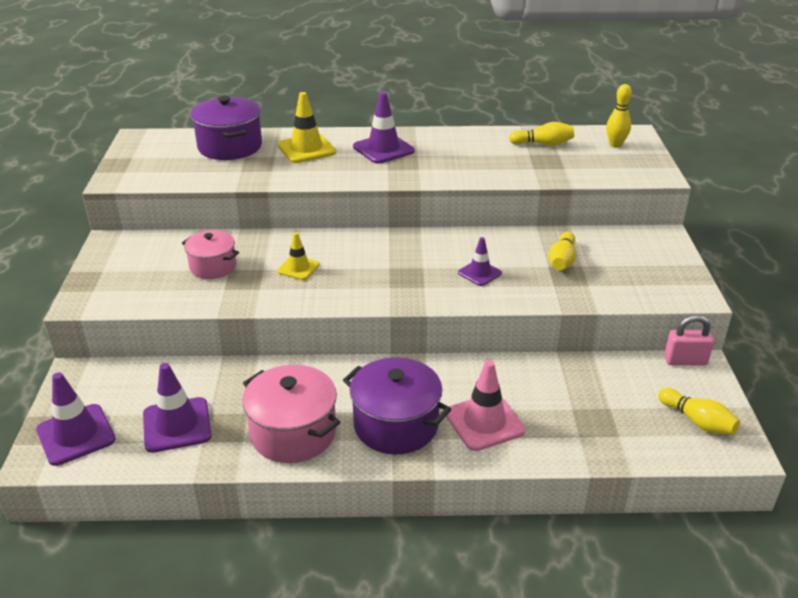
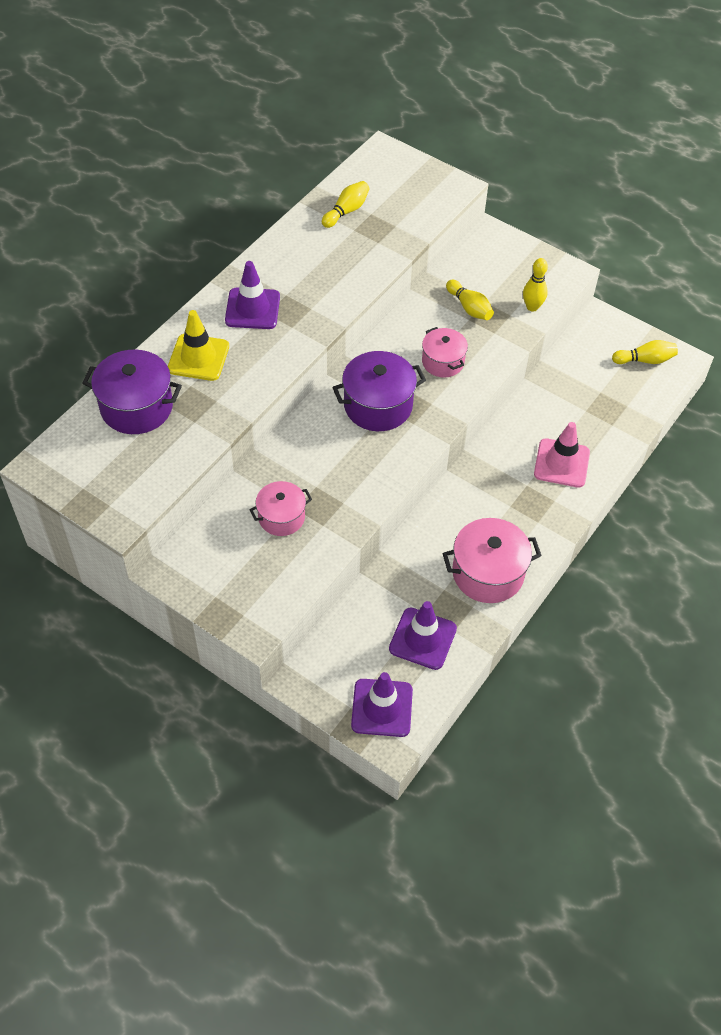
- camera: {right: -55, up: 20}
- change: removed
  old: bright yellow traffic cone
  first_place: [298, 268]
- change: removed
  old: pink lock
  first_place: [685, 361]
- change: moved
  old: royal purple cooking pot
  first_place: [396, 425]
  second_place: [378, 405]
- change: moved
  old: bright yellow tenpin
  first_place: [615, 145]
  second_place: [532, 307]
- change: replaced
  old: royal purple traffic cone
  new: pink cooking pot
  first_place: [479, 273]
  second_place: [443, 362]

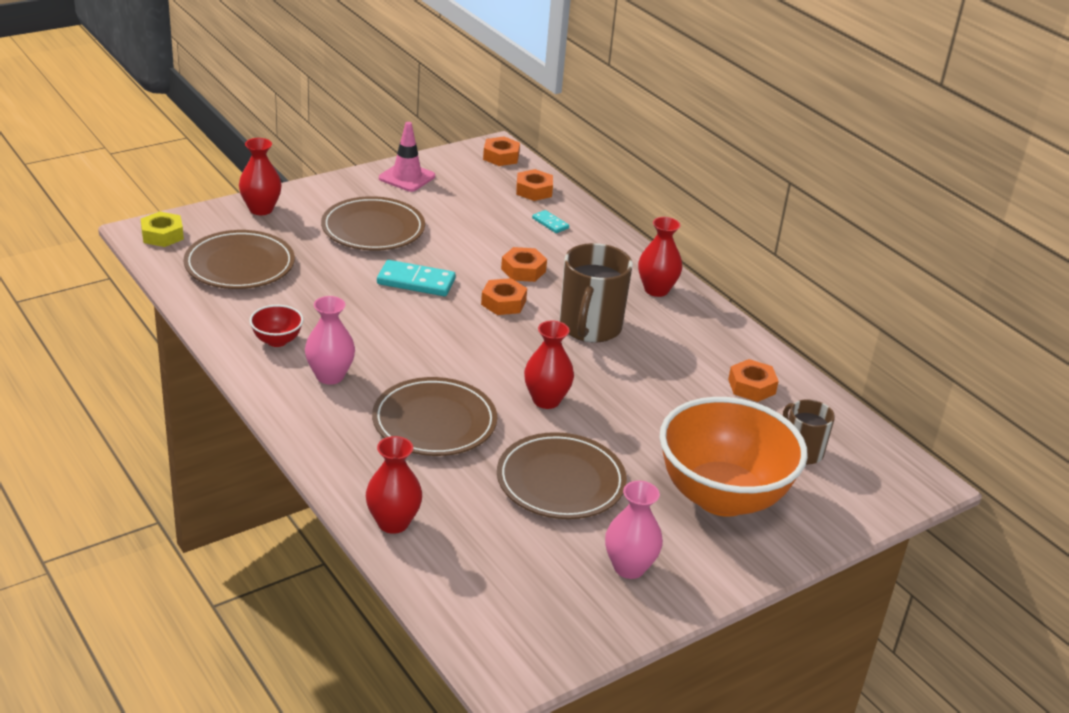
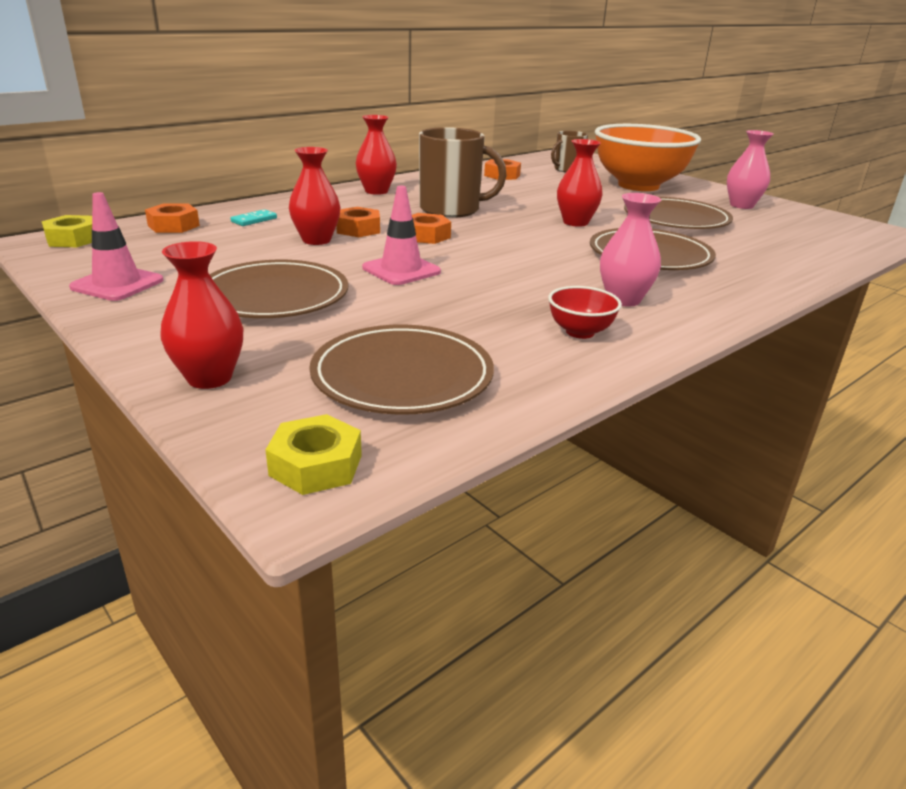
- camera: {right: -95, up: -5}
- change: moved
  old: scarlet tall vase
  first_place: [393, 523]
  second_place: [316, 240]
- change: replaced
  old: aqua domino
  new: pink traffic cone
  first_place: [416, 281]
  second_place: [401, 270]
- change: recoloured
  old: bright orange nut
  new: bright yellow nut
  first_place: [501, 156]
  second_place: [73, 239]

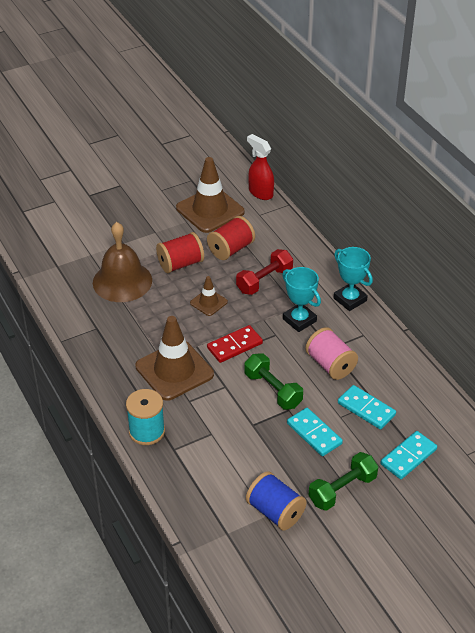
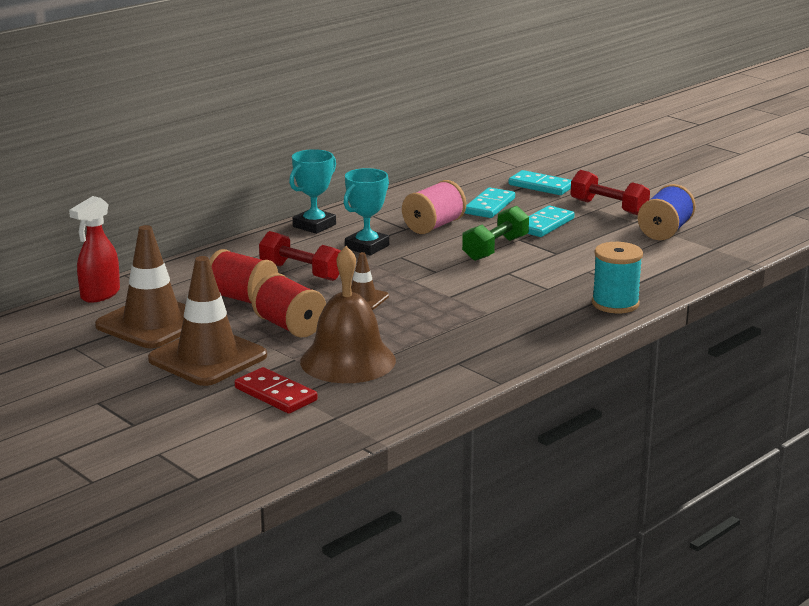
- camera: {right: -105, up: -20}
- change: moved
  old: brown traffic cone
  first_place: [174, 370]
  second_place: [207, 358]
- change: moved
  old: scarlet domino
  first_place: [234, 346]
  second_place: [275, 394]
- change: recoloured
  old: leaf-green dumbbell
  new: scarlet dumbbell
  first_place: [342, 490]
  second_place: [608, 207]

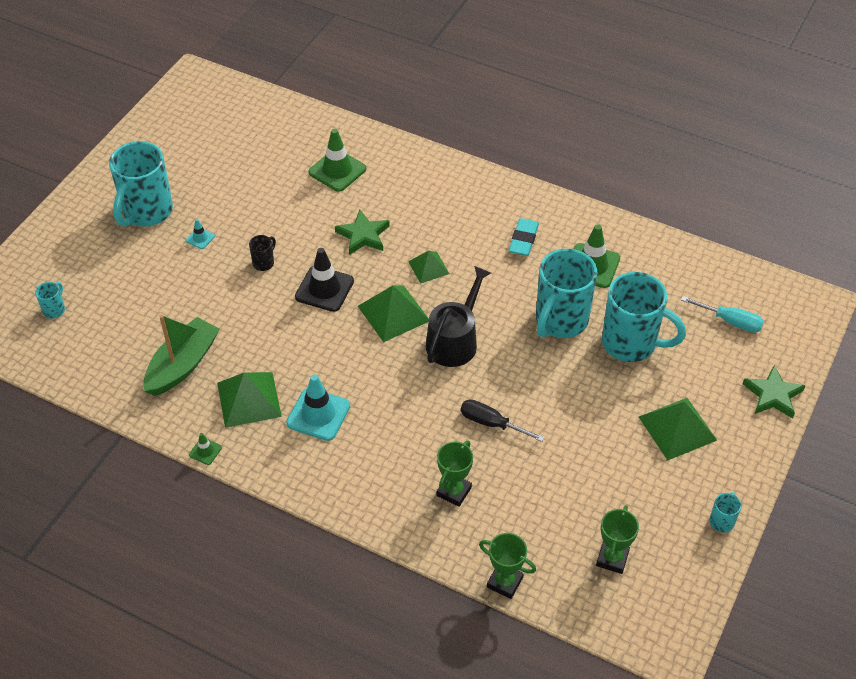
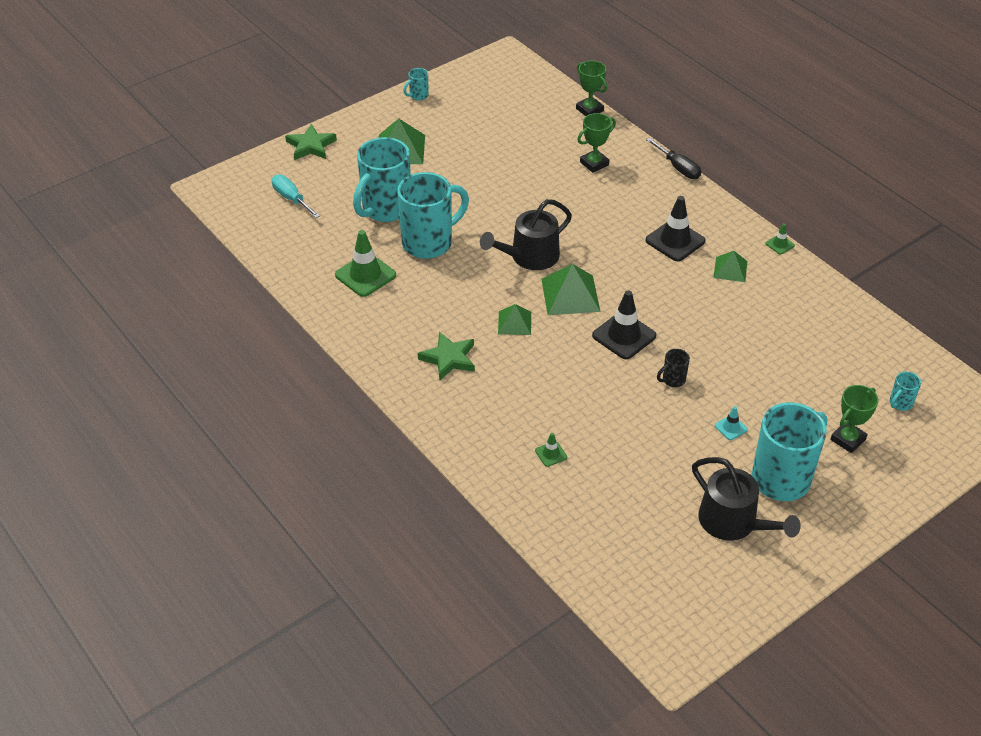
- camera: {right: -155, up: -5}
- change: removed
  old: leaf-green toy boat
  first_place: [183, 365]
- change: removed
  old: aqua gum eraser
  first_place: [523, 240]
- change: added
  new: ebony watering can
  second_place: [733, 522]
- change: moved
  old: leaf-green star shape
  first_place: [363, 235]
  second_place: [449, 358]
- change: moved
  old: ebony screwdriver
  first_place: [491, 423]
  second_place: [678, 168]
- change: moved
  old: leaf-green award cup
  first_place: [612, 558]
  second_place: [848, 439]
- change: recoloured
  old: aqua traffic cone
  new: ebony traffic cone
  first_place: [318, 414]
  second_place: [675, 241]
- change: turned
  old: aqua mug
  first_place: [631, 343]
  second_place: [385, 209]
  degrees: -105
- change: resized
  old: leaf-green pyramid
  first_place: [249, 399]
  second_place: [730, 269]
  factor: 0.61
- change: resized
  old: leaf-green traffic cone
  first_place: [337, 170]
  second_place: [551, 454]
  factor: 0.48

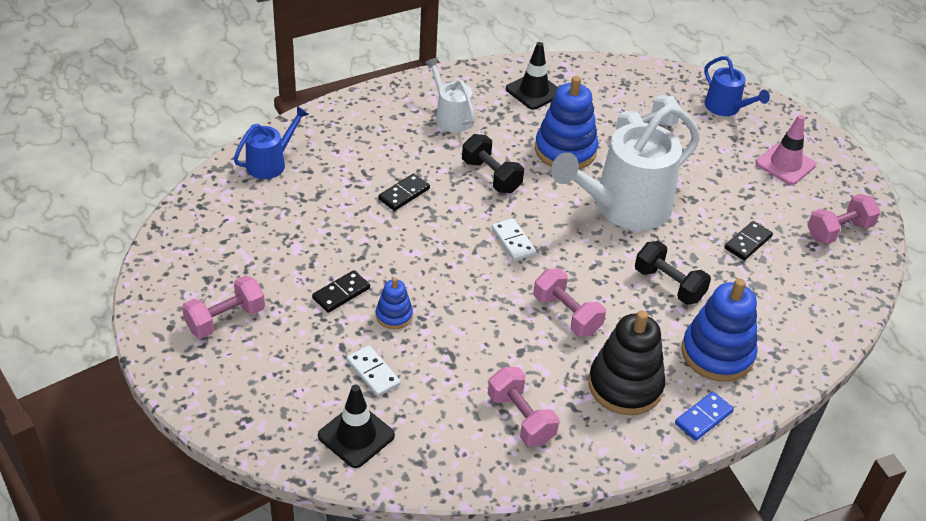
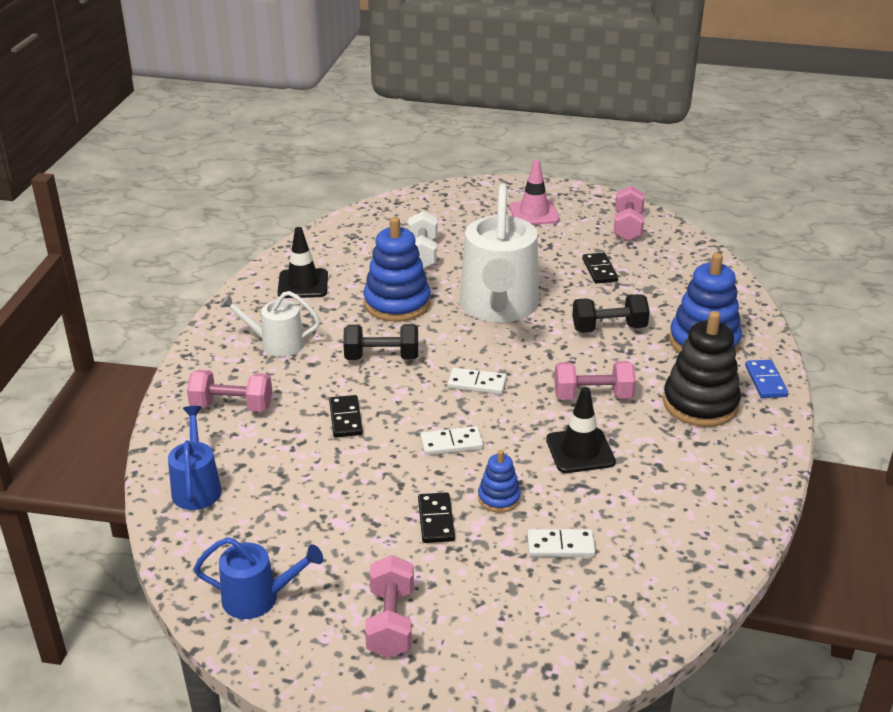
- camera: {right: -50, up: -10}
- change: added
  new: snow-white domino
  second_place: [451, 443]
- change: moved
  old: ebony traffic cone
  first_place: [356, 436]
  second_place: [580, 451]
- change: moved
  old: pink dumbbell
  first_place: [520, 418]
  second_place: [232, 406]
- change: moved
  old: blue watering can
  first_place: [726, 108]
  second_place: [258, 598]

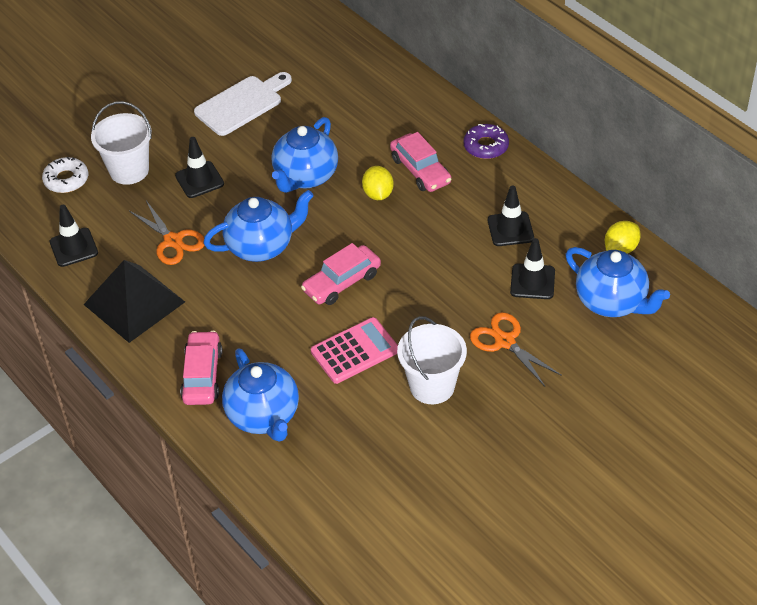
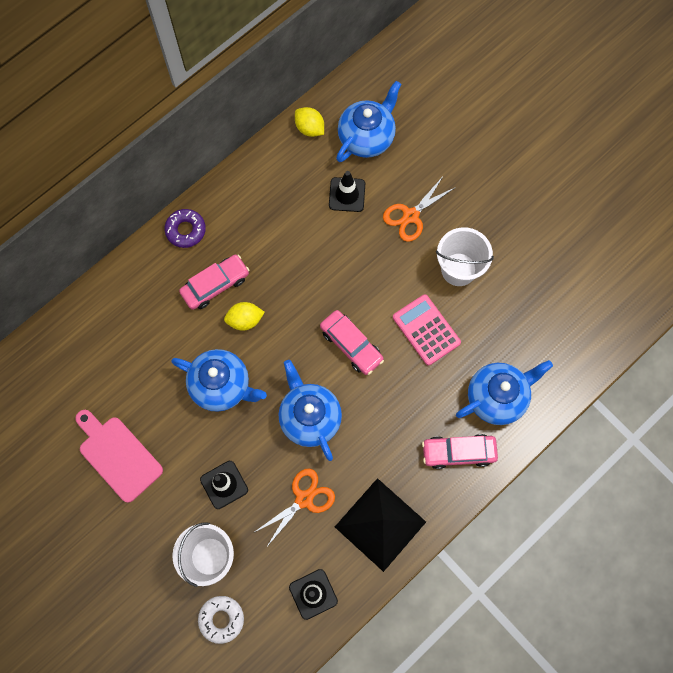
- camera: {right: -95, up: 25}
- change: removed
  old: ebony traffic cone
  first_place: [510, 229]
- change: recoloured
  old: snow-white cutting board
  new: pink cutting board
  first_place: [242, 104]
  second_place: [118, 456]

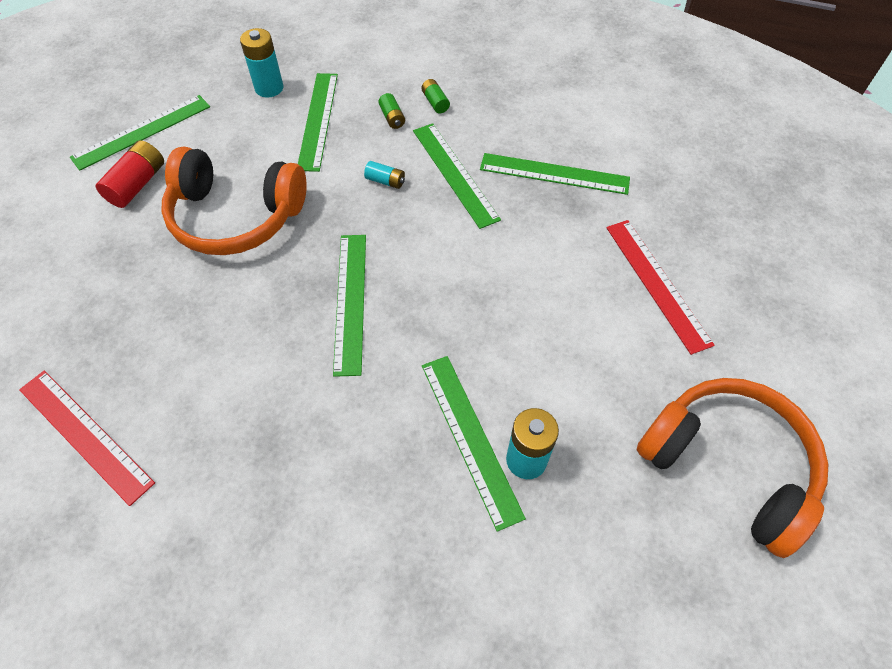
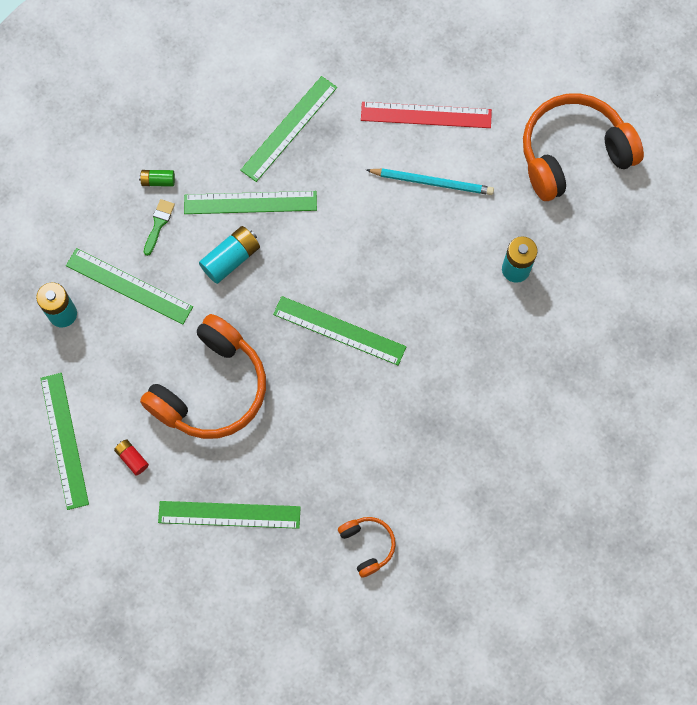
- camera: {right: -65, up: 15}
- change: added
  new: aqua wooden pencil
  second_place: [432, 182]
- change: moved
  old: leaf-green ruler
  first_place: [470, 438]
  second_place: [229, 514]
- change: replaced
  old: scarlet ruler
  new: bright orange headphones
  first_place: [85, 435]
  second_place: [367, 545]
- change: replaced
  old: leaf-green power cell
  new: leaf-green brush
  first_place: [392, 118]
  second_place: [158, 224]
- change: resized
  old: scarlet power cell
  first_place: [137, 184]
  second_place: [132, 458]
  factor: 0.57
- change: resized
  old: aqua power cell
  first_place: [385, 181]
  second_place: [231, 259]
  factor: 1.74

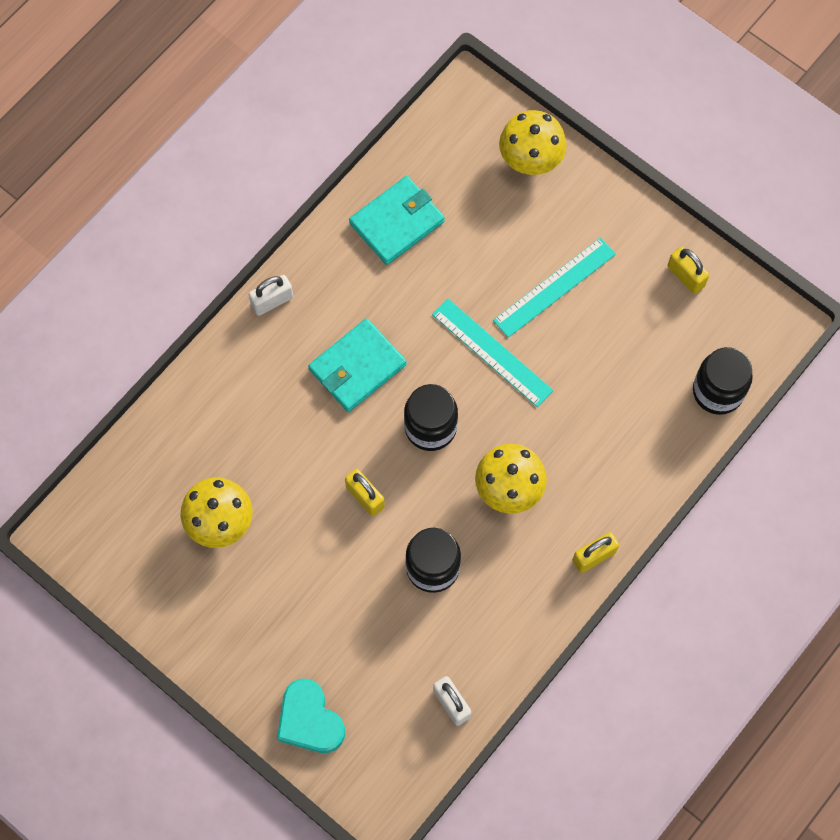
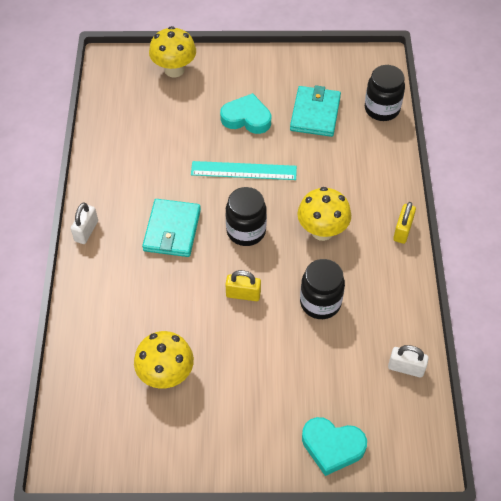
- camera: {right: -40, up: -15}
- change: removed
  old: bright yellow lock
  first_place: [686, 276]
- change: moved
  old: aqua billfold
  first_place: [397, 222]
  second_place: [315, 114]
- change: replaced
  old: aqua ruler
  new: aqua heart
  first_place: [554, 287]
  second_place: [246, 118]

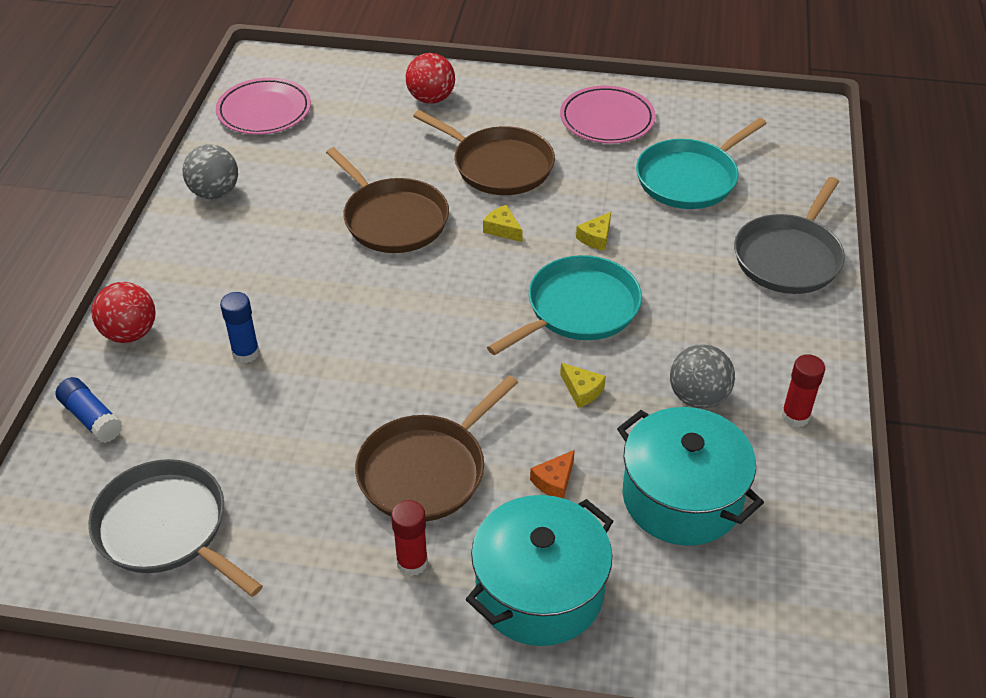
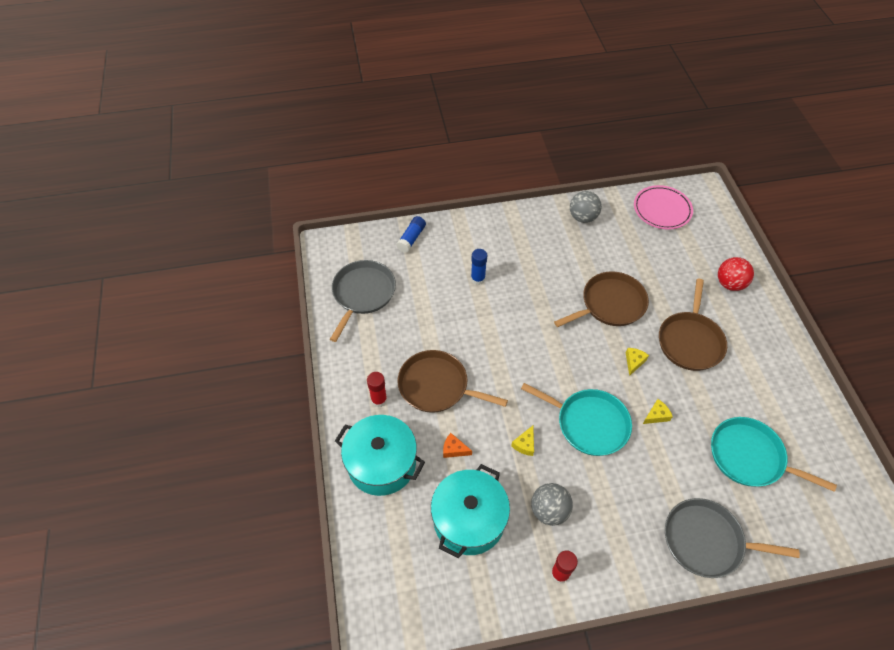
- camera: {right: 70, up: 10}
- change: removed
  old: scarlet play ball
  first_place: [130, 333]
- change: removed
  old: pink flat dish
  first_place: [607, 119]
- change: turned
  old: brown skillet
  first_place: [393, 219]
  second_place: [610, 304]
  degrees: -150
- change: turned
  old: bright yellow piece of cheese
  first_place: [596, 238]
  second_place: [656, 415]
  degrees: 135

